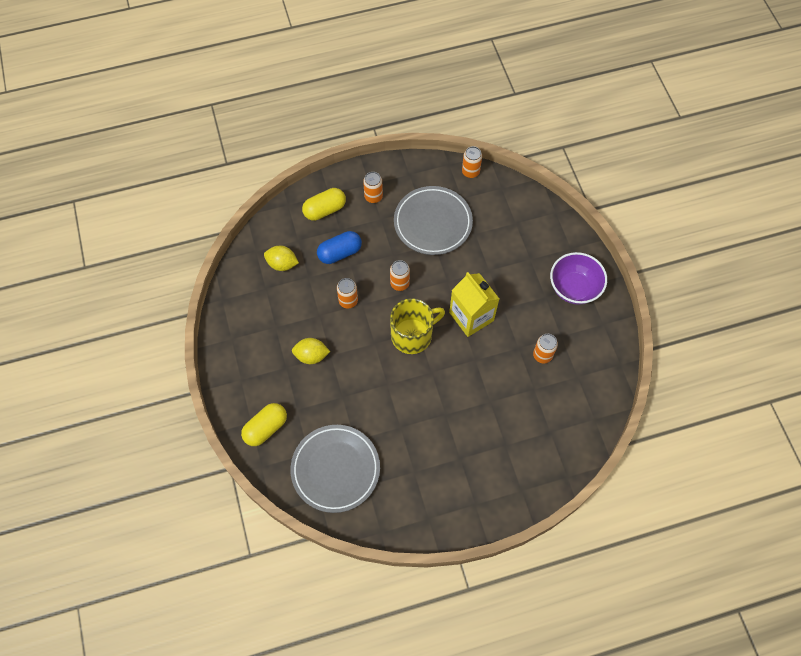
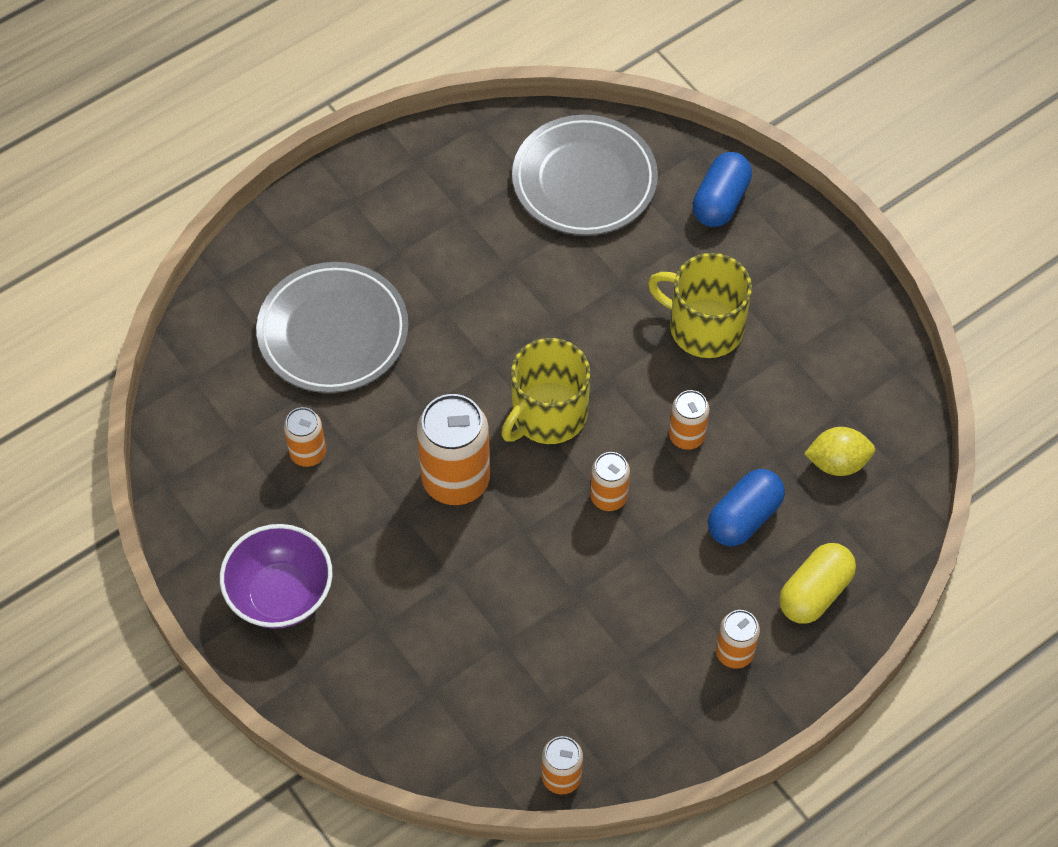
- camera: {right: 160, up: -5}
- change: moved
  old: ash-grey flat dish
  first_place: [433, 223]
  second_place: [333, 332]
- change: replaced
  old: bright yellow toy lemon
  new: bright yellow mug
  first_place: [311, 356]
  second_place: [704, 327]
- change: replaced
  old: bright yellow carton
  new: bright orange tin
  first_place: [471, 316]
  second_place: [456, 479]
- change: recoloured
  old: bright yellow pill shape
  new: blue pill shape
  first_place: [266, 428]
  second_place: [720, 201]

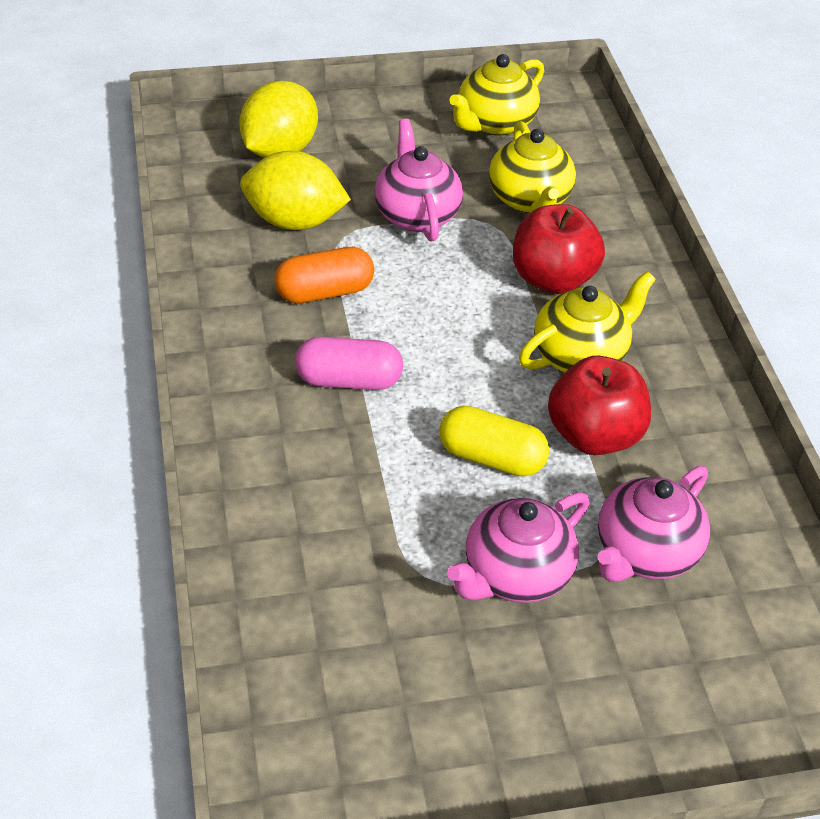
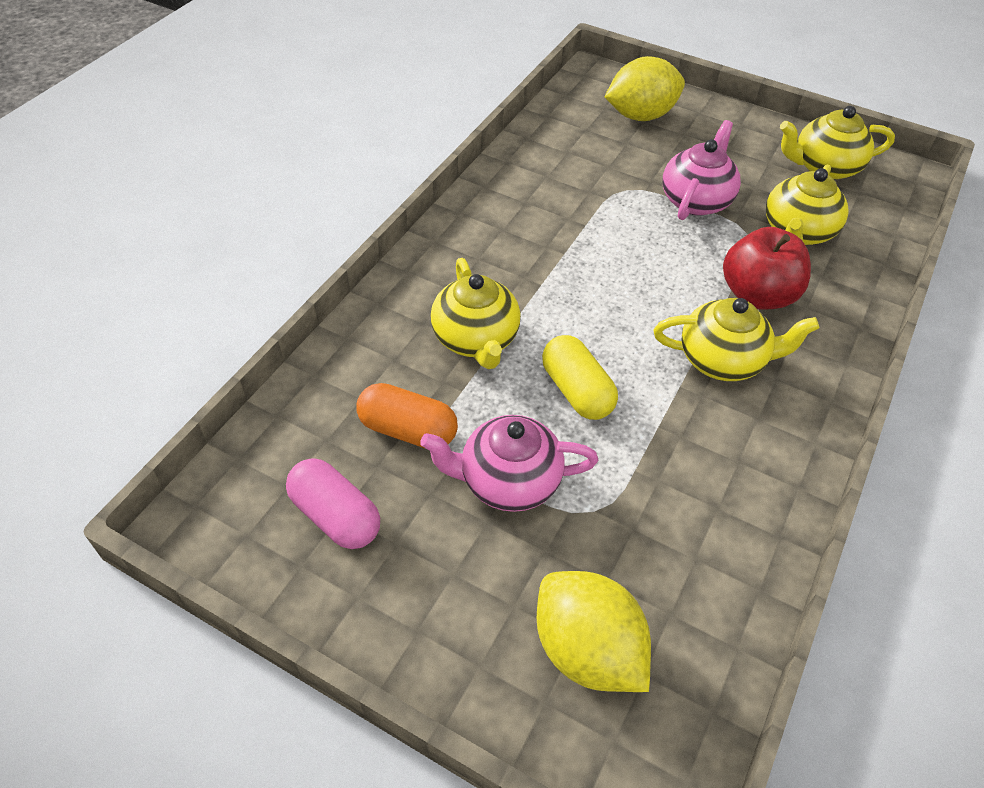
- camera: {right: 40, up: 5}
- change: removed
  old: scarlet apple
  first_place: [594, 436]
- change: removed
  old: pink tea pot
  first_place: [645, 553]
- change: added
  new: bright yellow tea pot
  second_place: [476, 339]
- change: moved
  old: bright yellow toy lemon
  first_place: [294, 221]
  second_place: [587, 649]
- change: moved
  old: bright orange pill shape
  first_place: [324, 292]
  second_place: [407, 430]
- change: moved
  old: pink pill shape
  first_place: [349, 380]
  second_place: [335, 516]

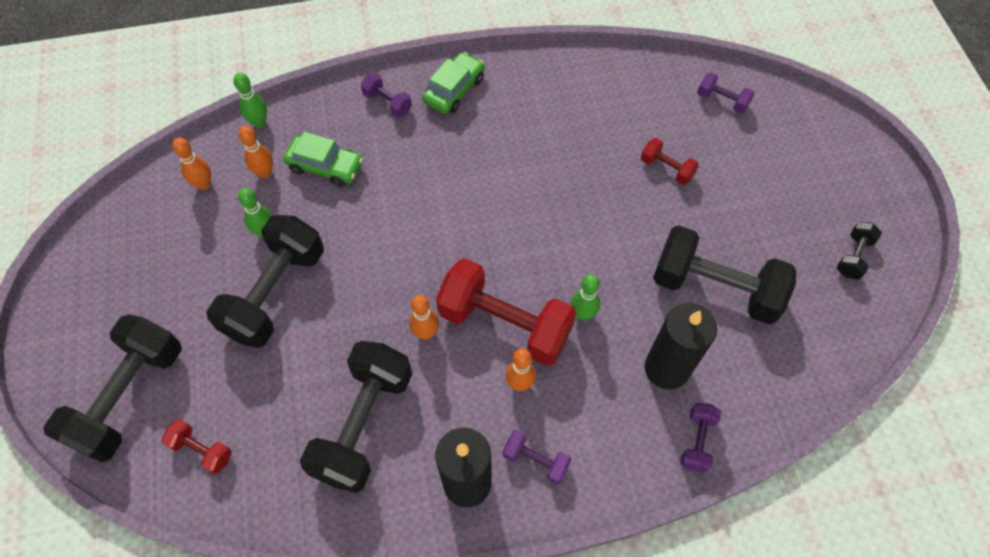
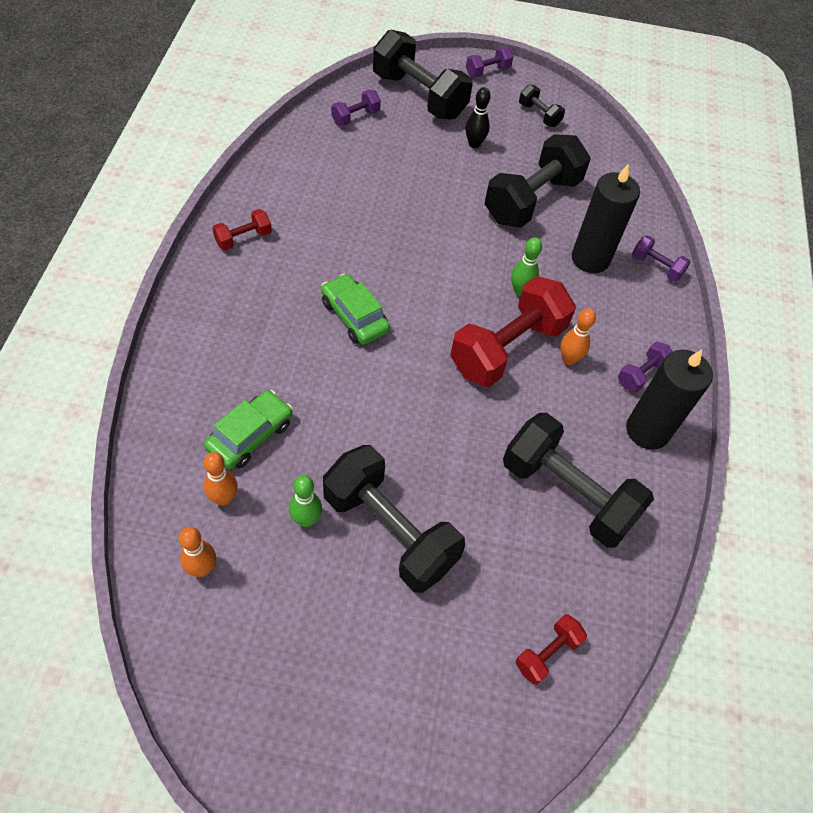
- camera: {right: -75, up: -5}
- change: removed
  old: leaf-green tenpin
  first_place: [259, 122]
- change: removed
  old: bright orange tenpin
  first_place: [426, 333]
- change: added
  new: ebony tenpin
  second_place: [474, 144]
- change: moved
  old: ebony dumbbell
  first_place: [130, 397]
  second_place: [419, 96]
- change: moved
  old: royal purple dumbbell
  first_place: [387, 103]
  second_place: [487, 71]
- change: moved
  old: leaf-green toy car
  first_place: [454, 90]
  second_place: [354, 316]
- change: moved
  old: scarlet dumbbell
  first_place: [666, 168]
  second_place: [243, 238]

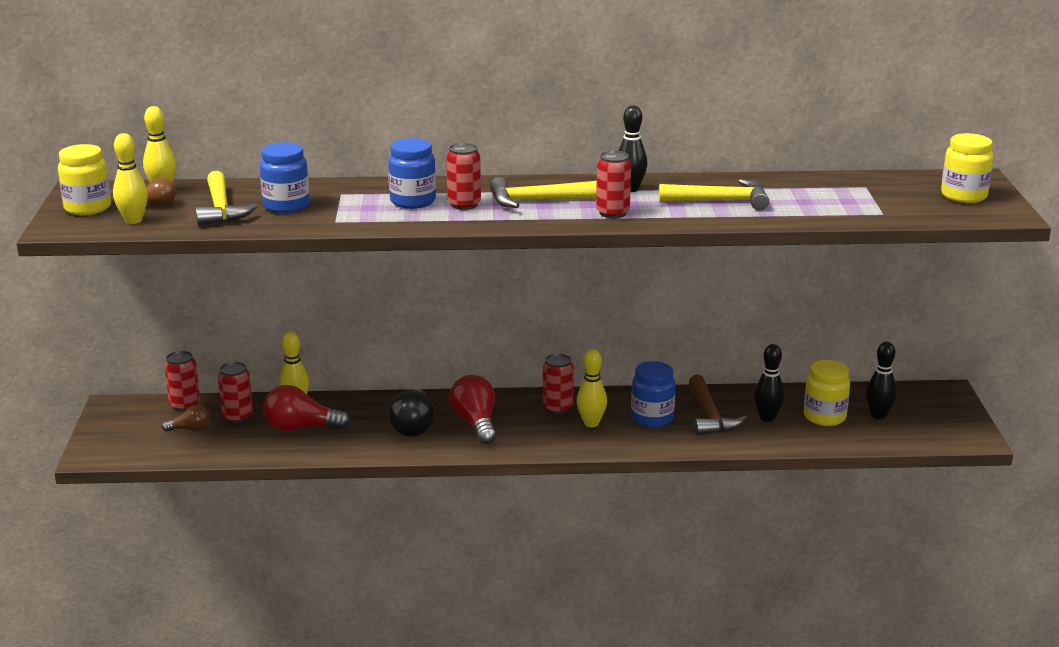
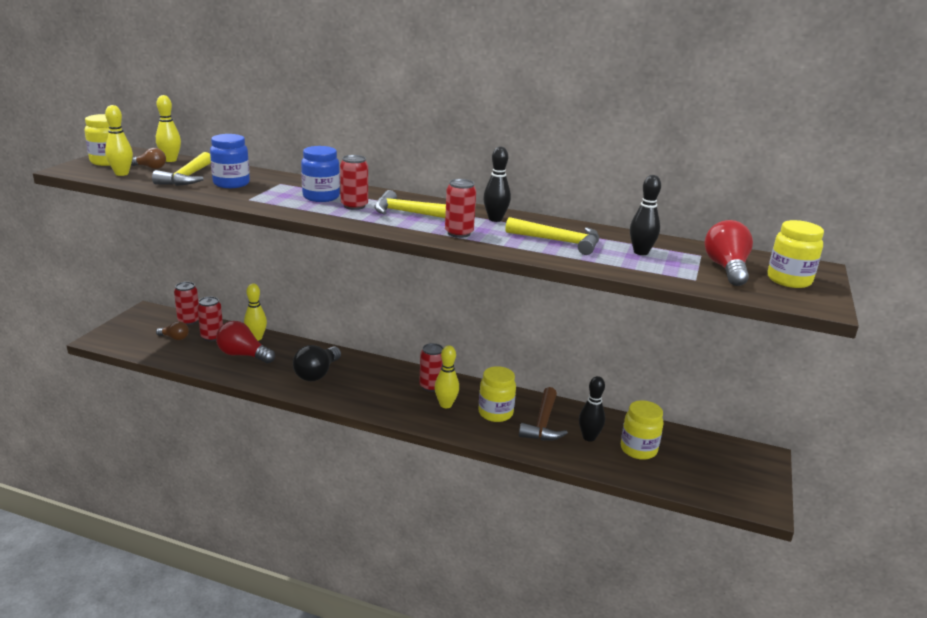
- camera: {right: 20, up: 0}
- change: moved
  old: scarlet bulb
  first_place: [475, 423]
  second_place: [726, 268]
- change: moved
  old: ebony tenpin
  first_place: [878, 415]
  second_place: [640, 252]
- change: recoloured
  old: blue jar
  new: bright yellow jar
  first_place: [652, 418]
  second_place: [495, 413]

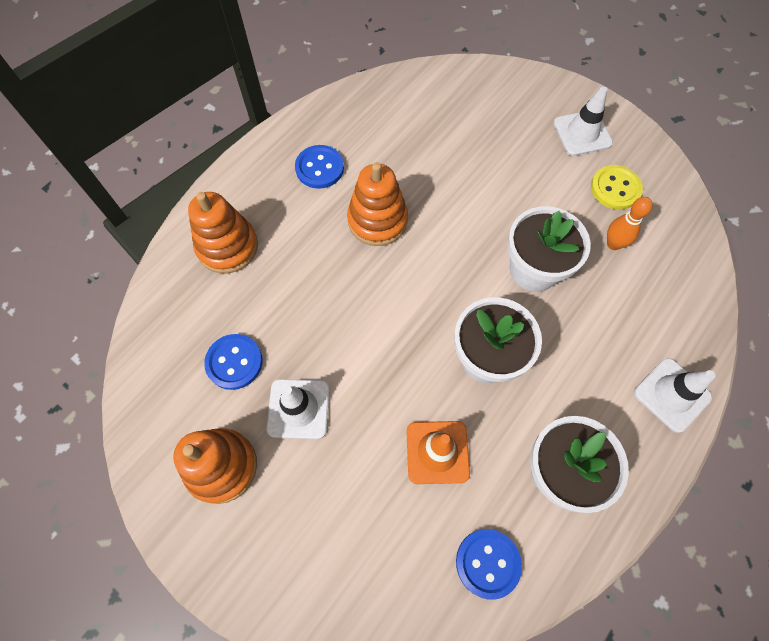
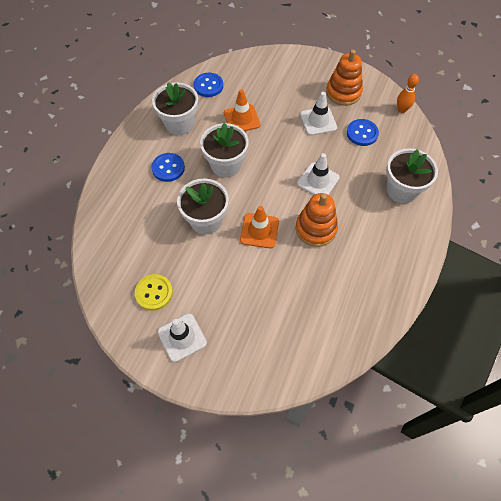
- camera: {right: 165, up: -5}
- change: added
  new: bright orange traffic cone
  second_place: [259, 231]
- change: moved
  old: blue button
  first_place: [319, 168]
  second_place: [168, 168]
- change: moved
  old: bright orange tenpin
  first_place: [613, 244]
  second_place: [401, 110]
- change: moved
  old: snow-white traffic cone
  first_place: [672, 395]
  second_place: [318, 180]
- change: replaced
  old: bright orange ring stacker
  new: snow-white plant pot
  first_place: [227, 247]
  second_place: [402, 190]

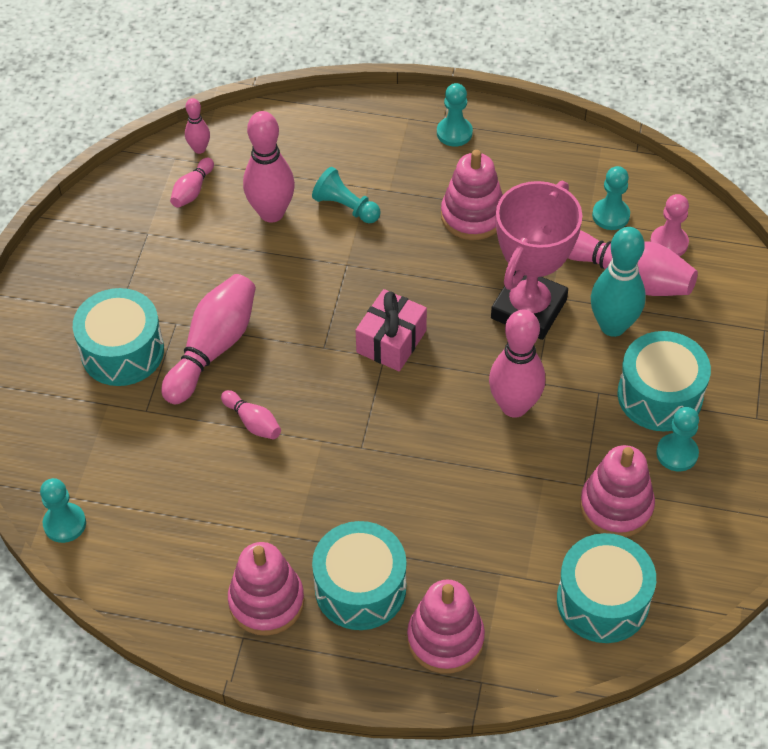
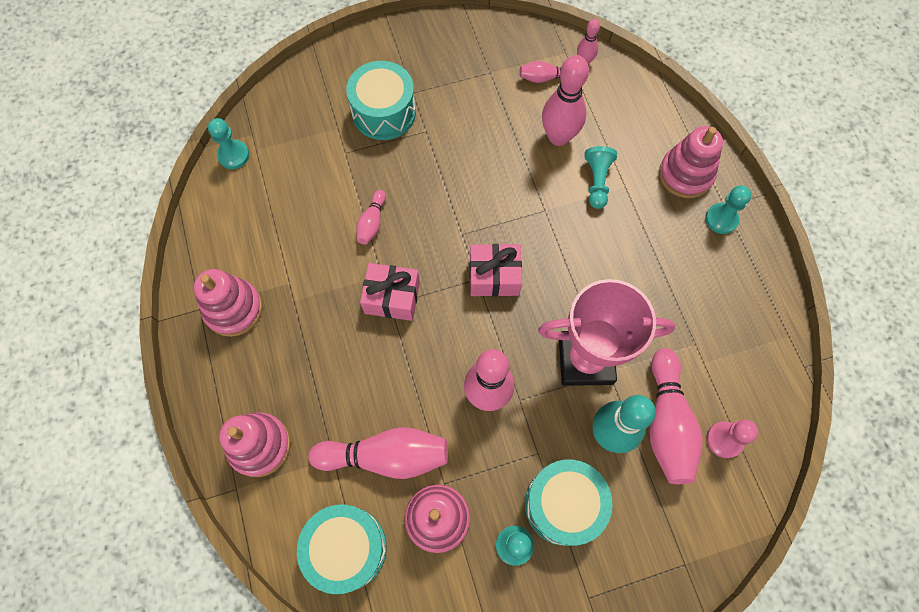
- camera: {right: 60, up: 15}
- change: removed
  old: aqua snare drum
  first_place: [360, 588]
- change: removed
  old: aqua pawn
  first_place: [610, 215]
- change: added
  new: pink wrapped gift
  second_place: [392, 298]
- change: moved
  old: pink tenpin
  first_place: [213, 348]
  second_place: [386, 456]
- change: moved
  old: pink ring stacker
  first_place: [472, 216]
  second_place: [685, 174]

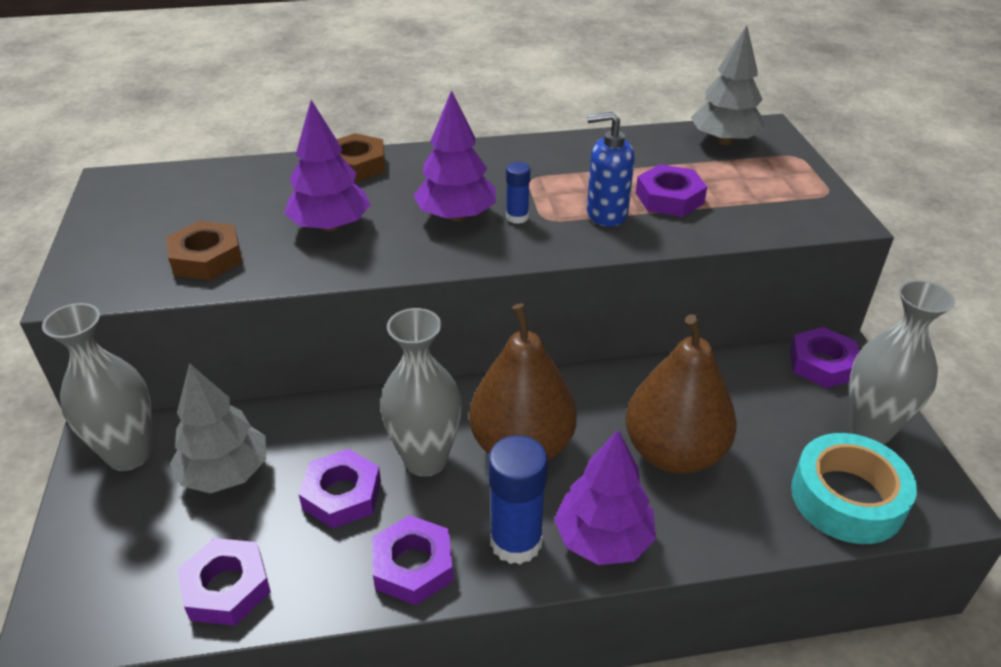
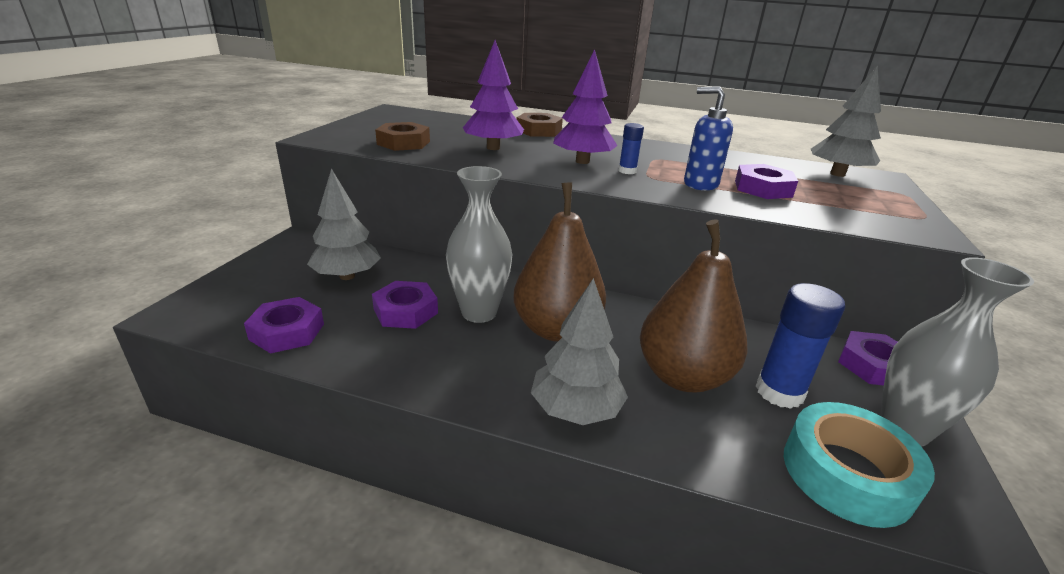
- camera: {right: 25, up: -10}
- change: removed
  old: ash-grey tall vase
  first_place: [129, 454]
- change: removed
  old: royal purple nut
  first_place: [413, 566]
- change: moved
  old: blue glue
  first_place: [516, 542]
  second_place: [779, 392]
- change: recoloured
  old: royal purple toy tree
  new: ash-grey toy tree
  first_place: [603, 539]
  second_place: [575, 410]

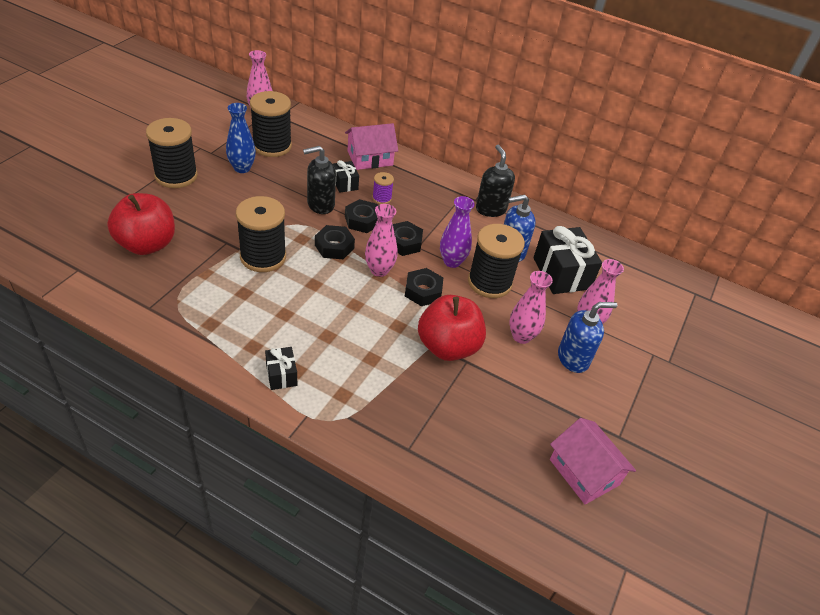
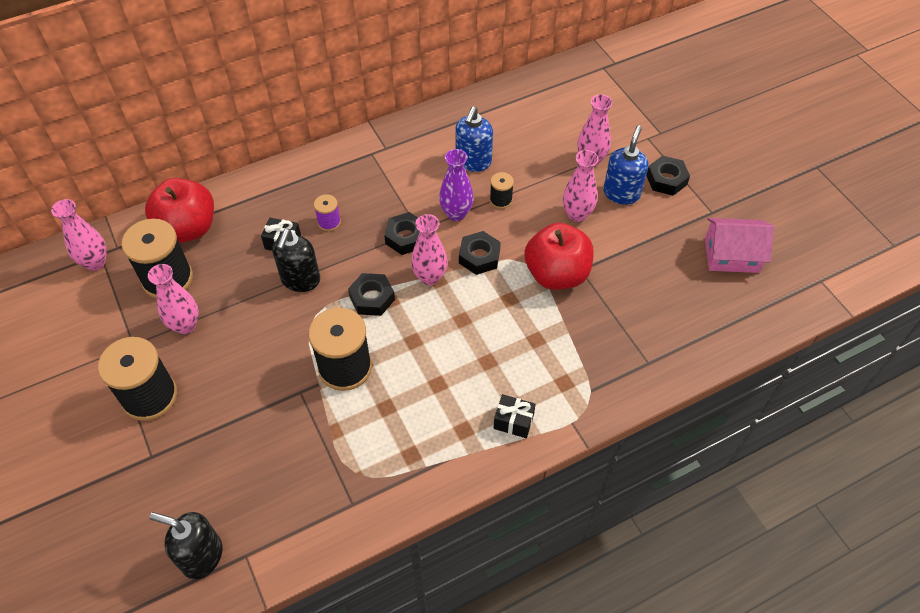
- camera: {right: -50, up: 10}
- change: removed
  old: pink toy house
  first_place: [370, 158]
- change: removed
  old: ebony wrapped gift
  first_place: [561, 273]
- change: moved
  old: scarlet apple
  first_place: [147, 244]
  second_place: [188, 228]
- change: moved
  old: ebony nut
  first_place: [362, 220]
  second_place: [666, 180]
- change: moved
  old: ebony soap dispenser
  first_place: [490, 209]
  second_place: [202, 556]
- change: recoloured
  old: blue tall vase
  new: pink tall vase
  first_place: [242, 168]
  second_place: [185, 325]
- change: resized
  old: ebony reel of thread
  first_place: [489, 282]
  second_place: [501, 200]
  factor: 0.48

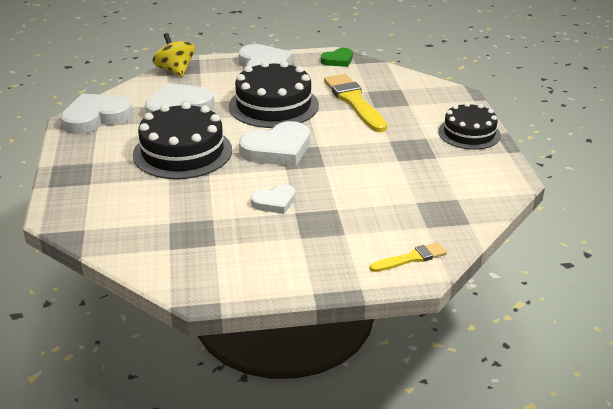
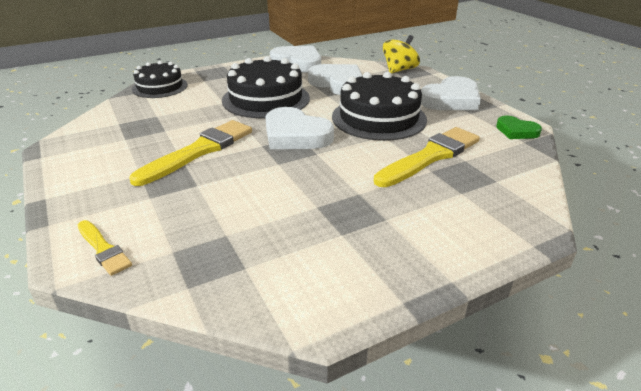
- camera: {right: 70, up: 0}
- change: moved
  old: ebony gateau
  first_place: [469, 133]
  second_place: [160, 87]
- change: replaced
  old: snow-white heart
  new: bright yellow brush
  first_place: [274, 202]
  second_place: [199, 151]

